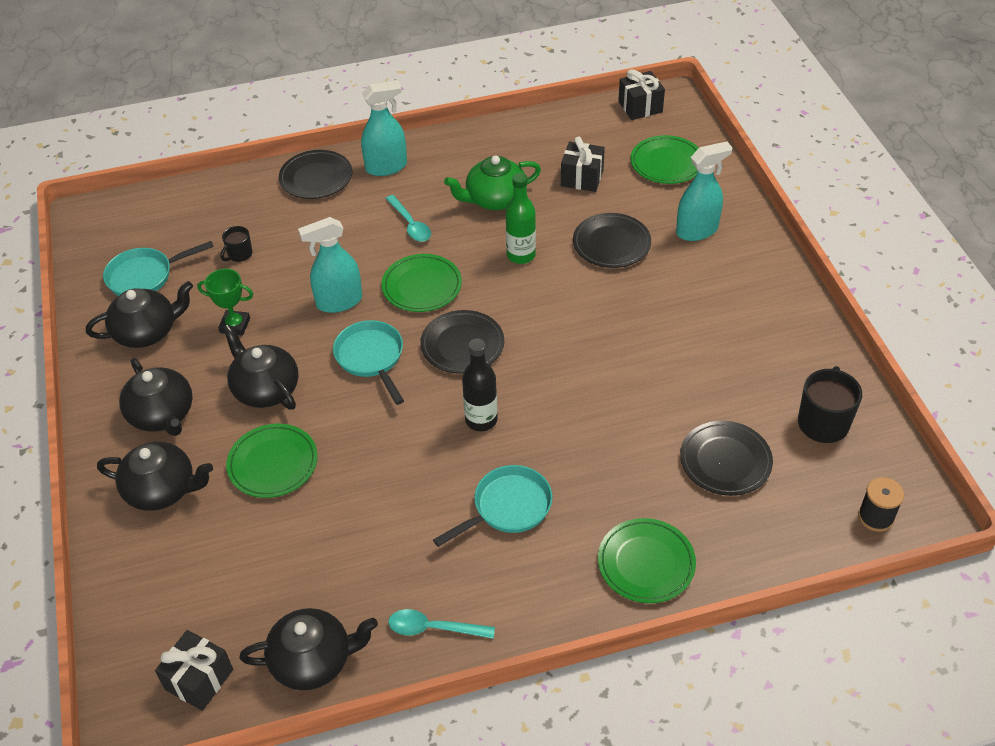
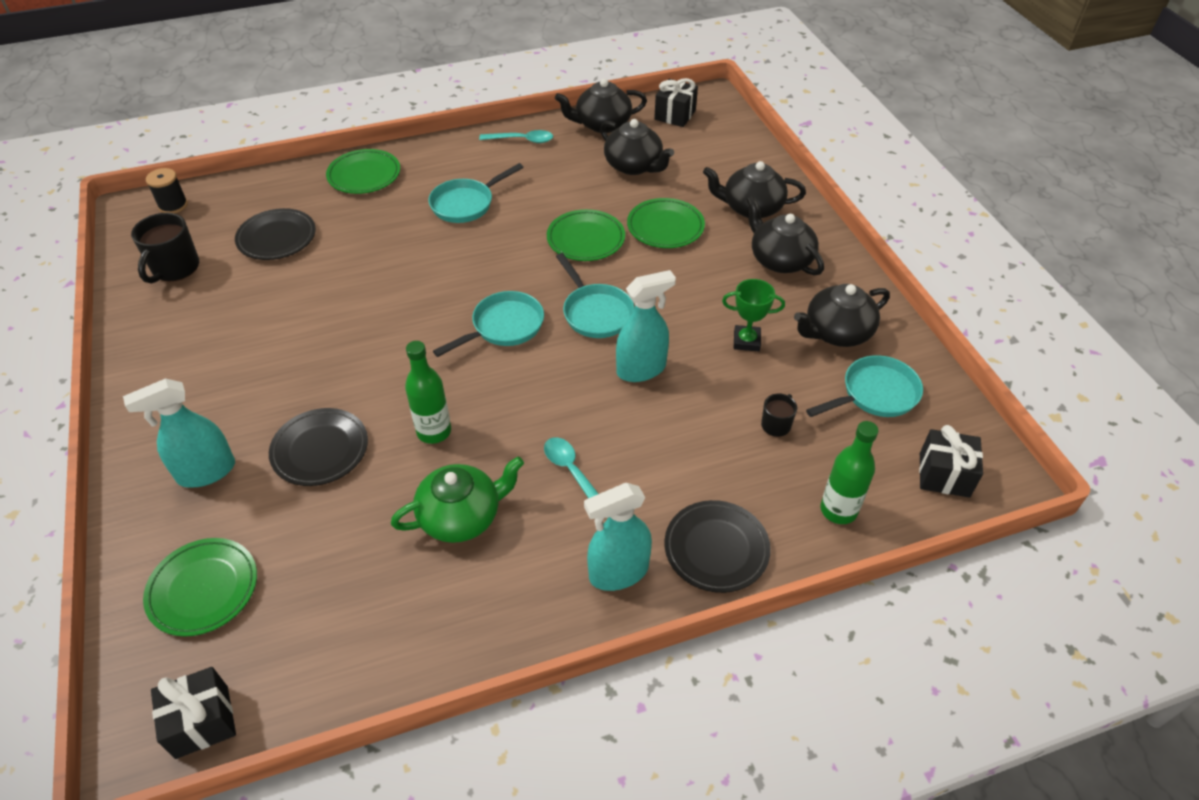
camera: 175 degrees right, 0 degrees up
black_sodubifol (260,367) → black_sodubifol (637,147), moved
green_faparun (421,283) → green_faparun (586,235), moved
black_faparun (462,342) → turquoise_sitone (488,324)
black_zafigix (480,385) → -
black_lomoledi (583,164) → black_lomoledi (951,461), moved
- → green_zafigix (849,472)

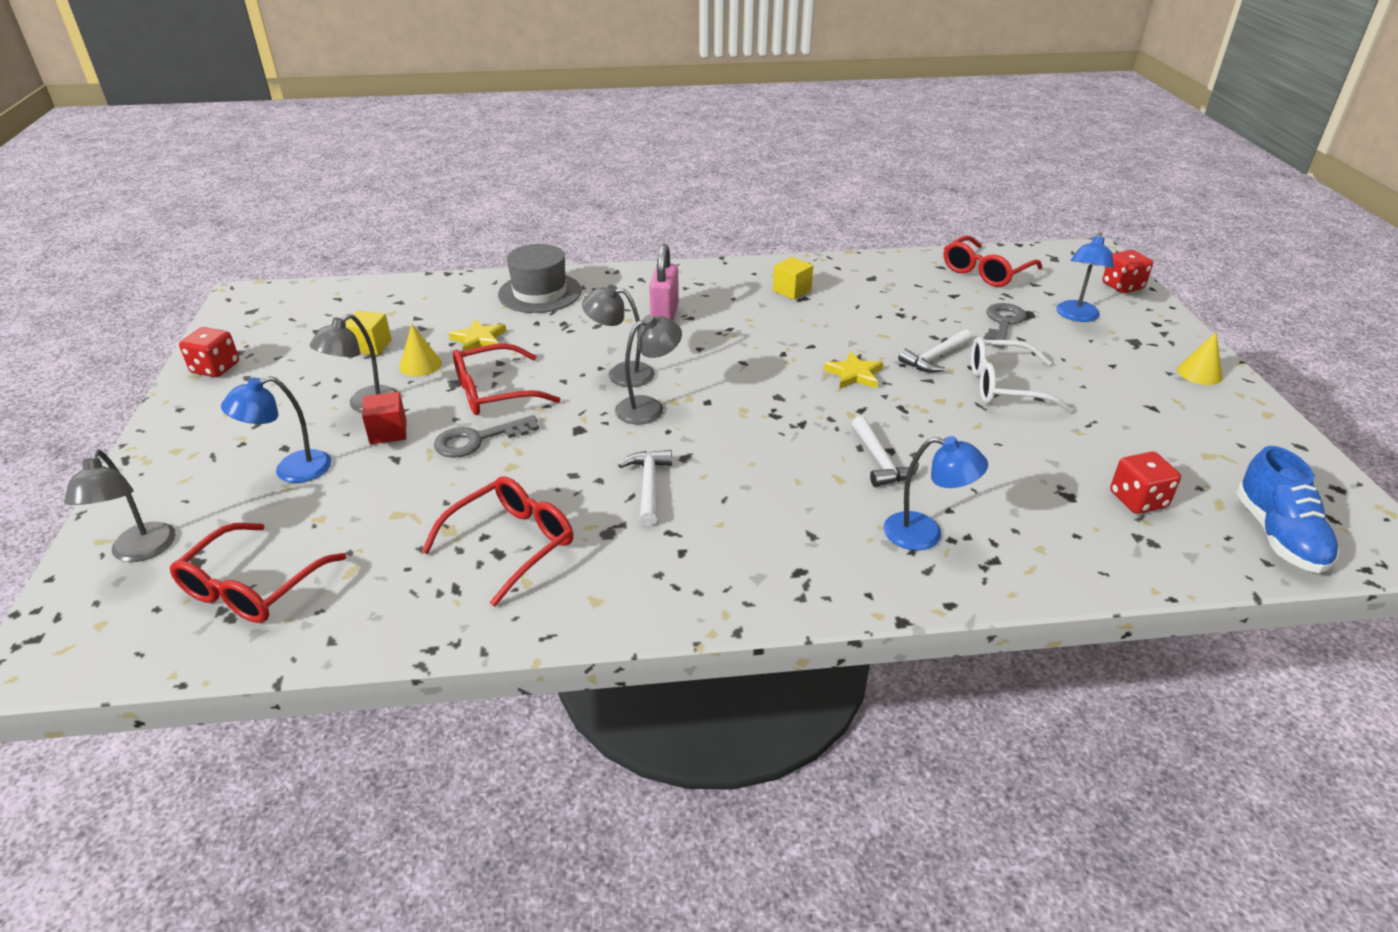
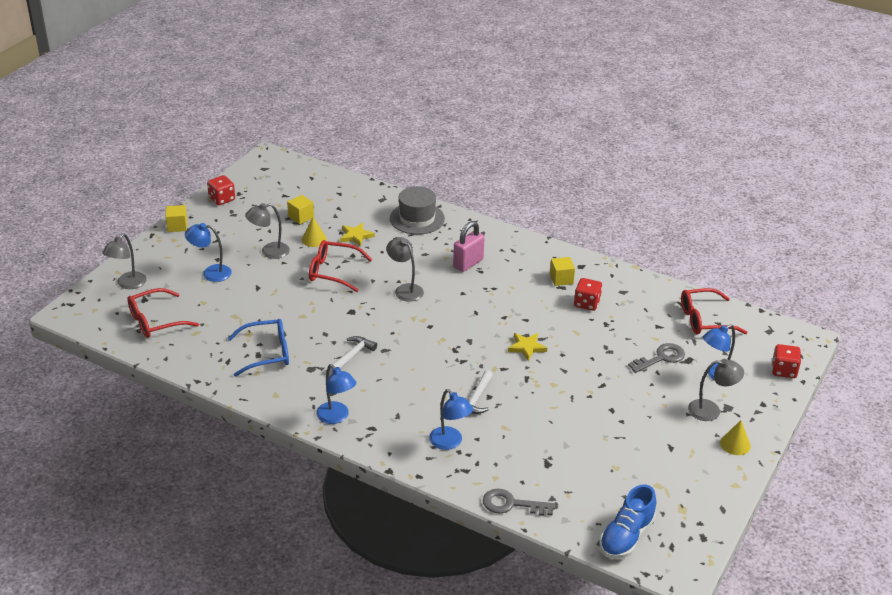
camera: 35 degrees right, 0 degrees up
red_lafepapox (384,418) → -
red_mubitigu (497,541) → blue_mubitigu (258,348)
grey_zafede (486,436) → grey_zafede (519,502), moved
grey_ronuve (648,370) → grey_ronuve (716,390), moved
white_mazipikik (935,351) → -
white_mubitigu (1022,375) → -
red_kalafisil (1145,483) → red_kalafisil (588,294), moved
- → yellow_lafepapox (176,218)
- → blue_ronuve (336,394)

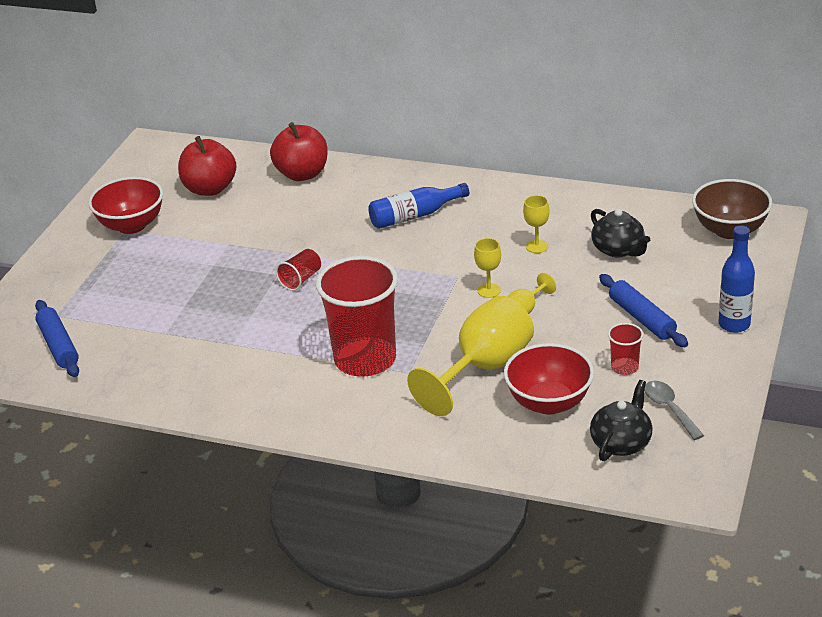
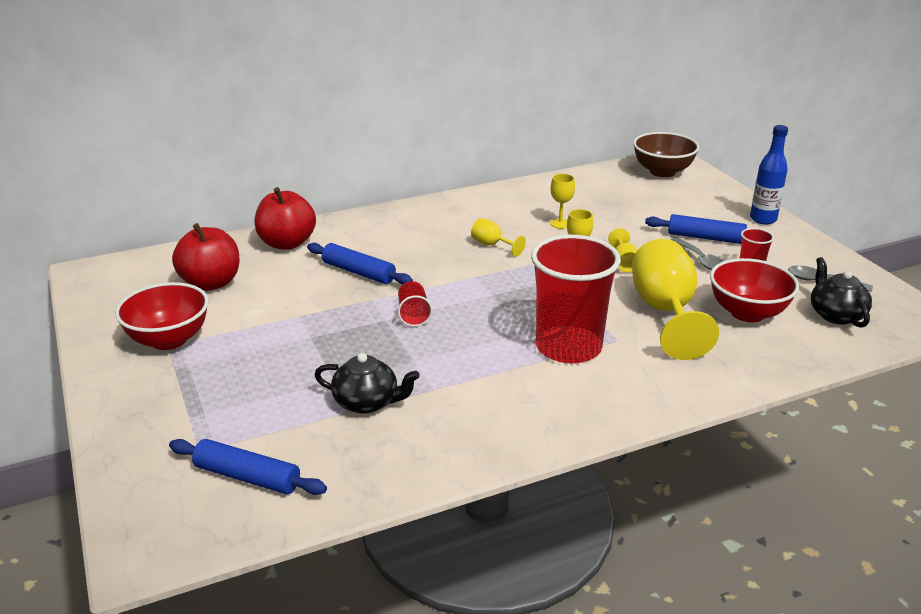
camera: 45 degrees left, 5 degrees down
blue_zafigix (418,206) → -
black_sodubifol (620,233) → black_sodubifol (367,383), moved
- → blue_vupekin (360,264)
- → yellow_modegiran (498,237)
- → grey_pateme (697,253)

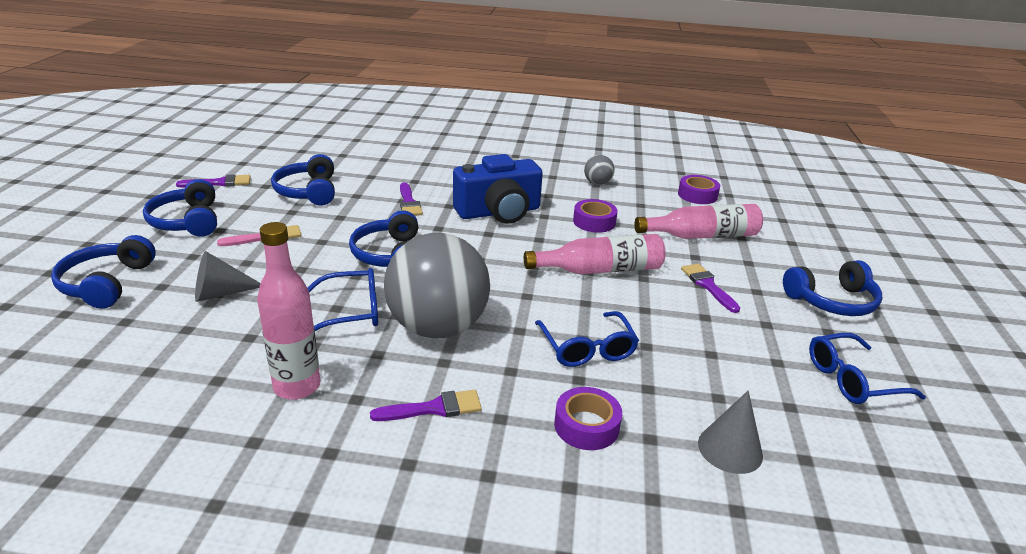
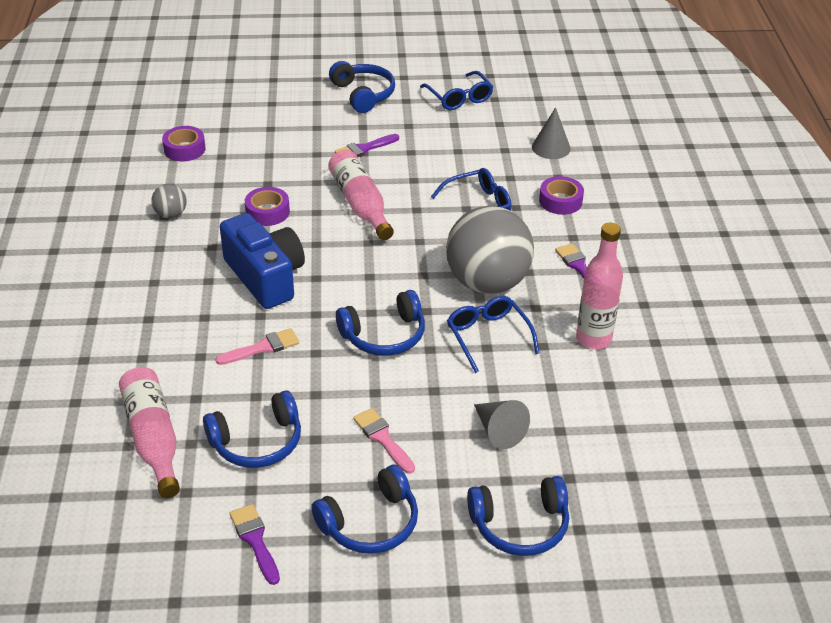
camera: 100 degrees left, 10 degrees up
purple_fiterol (411,199) → pink_fiterol (257,346)
pink_zafigix (698,221) → pink_zafigix (149,432), moved

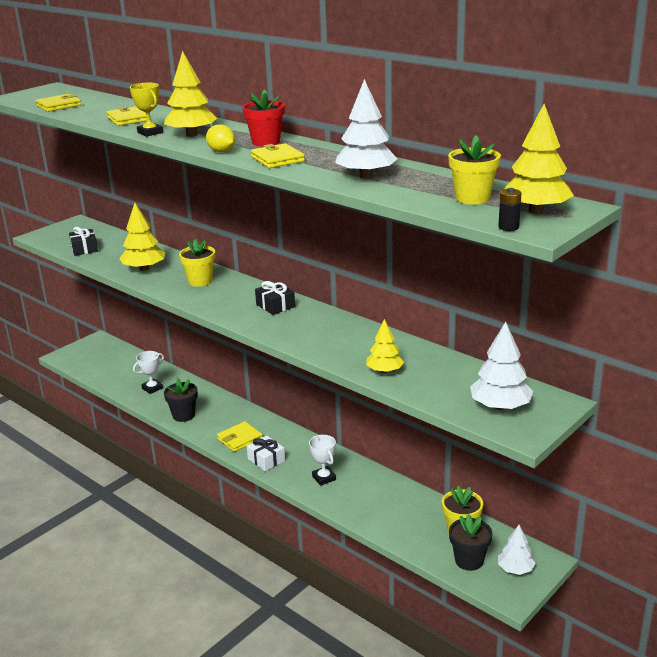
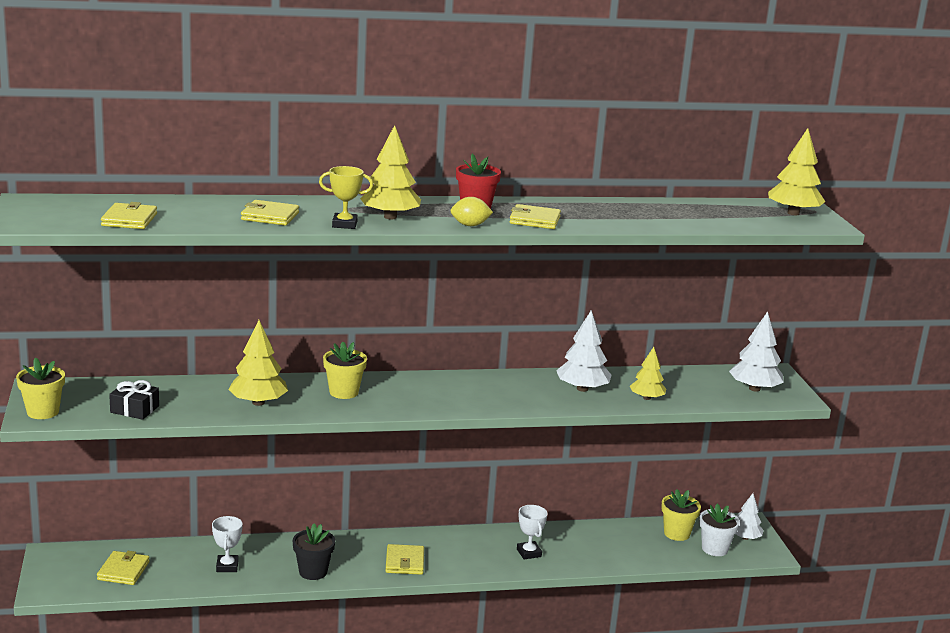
camera: 55 degrees left, 5 degrees down
white_lomoledi (266,453) → -
black_lomoledi (275,298) → -
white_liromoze (322,460) → white_liromoze (532,532), 60 degrees clockwise
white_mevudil (366,129) → white_mevudil (584,351), moved
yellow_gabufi (474,170) → yellow_gabufi (40,388), moved
black_gabufi (470,542) → white_gabufi (719,529)
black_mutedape (509,209) → -
- → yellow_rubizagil (123,568)

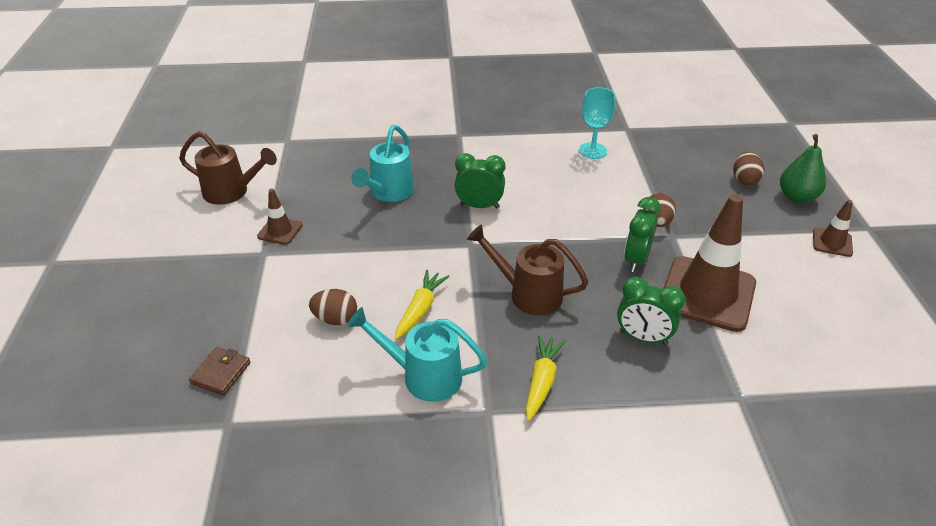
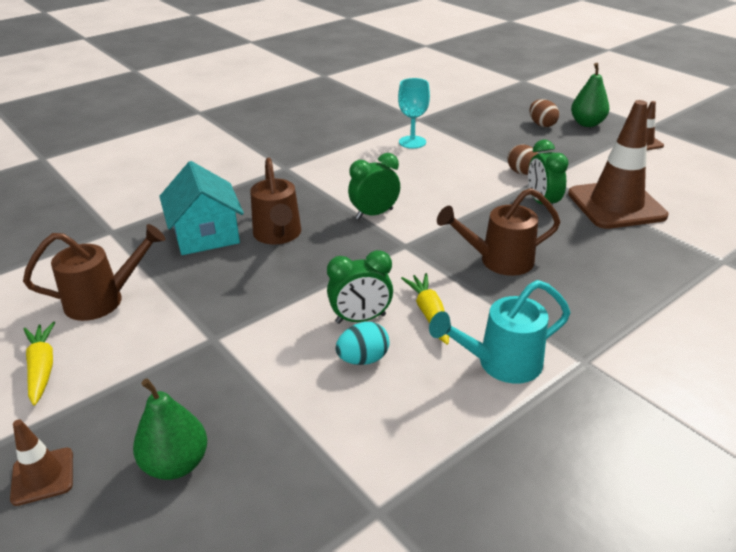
camera: 35 degrees left, 5 degrees down
brown_rubizagil (220,371) → -
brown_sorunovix (280,217) → brown_sorunovix (41,462), moved
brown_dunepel (333,307) → turquoise_dunepel (362,343)
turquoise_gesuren (382,163) → brown_gesuren (275,201)
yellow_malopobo (545,378) → yellow_malopobo (39,363), moved
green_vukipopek (651,311) → green_vukipopek (360,287), moved
- → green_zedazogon (170,429)
- → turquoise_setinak (201,208)

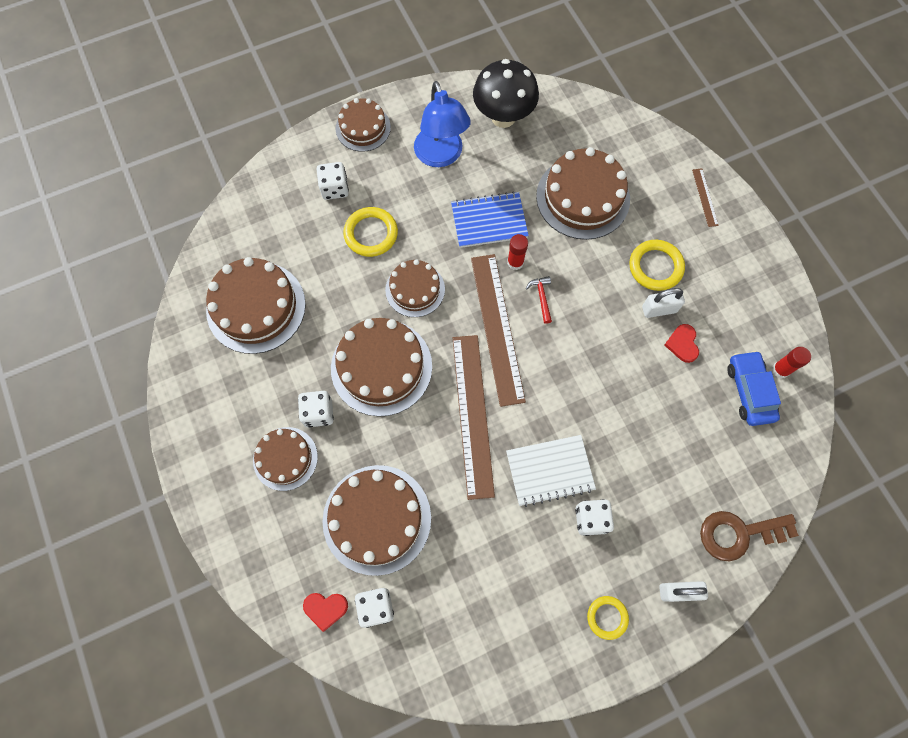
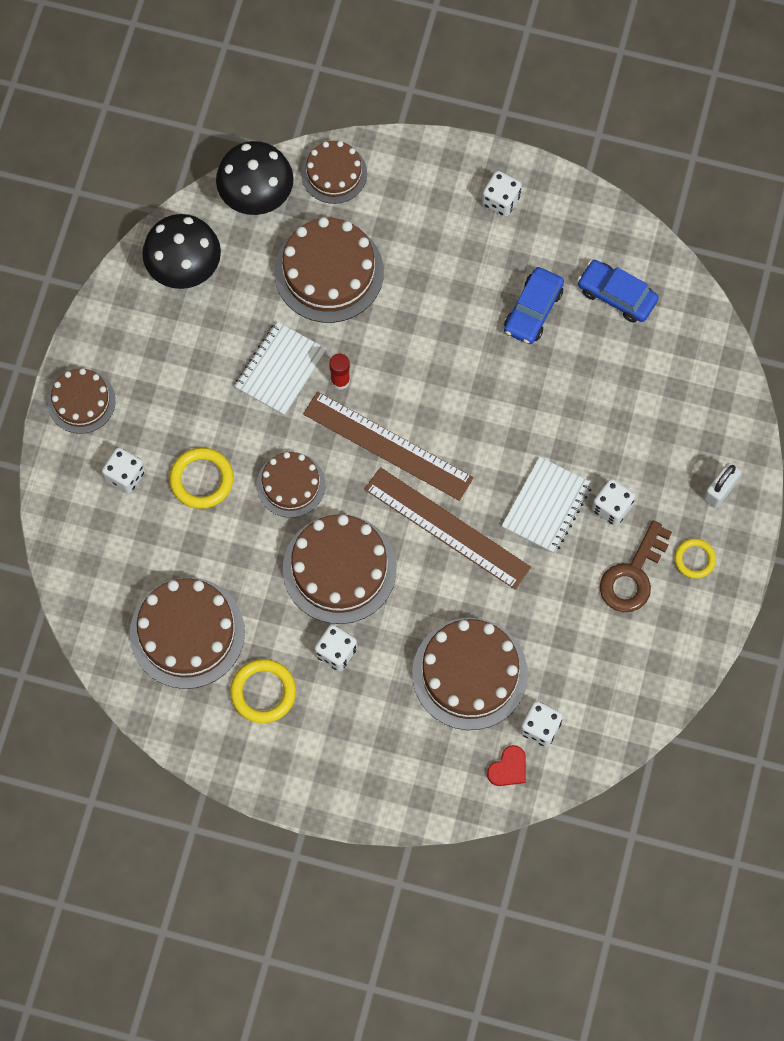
camera: 50 degrees left, 0 degrees up
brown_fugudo (285,459) → brown_fugudo (334,172), moved
blue_ronuve (442,124) → -
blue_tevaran (490,220) → white_tevaran (280,368)
red_mazipikik (539,300) → -
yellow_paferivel (657,265) → yellow_paferivel (263,691), moved
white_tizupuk (663,303) → -
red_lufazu (681,343) → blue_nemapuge (534,305)
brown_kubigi (705,197) → -
brown_zafede (749,536) → brown_zafede (636,566), moved
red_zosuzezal (791,362) → -
- → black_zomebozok (255,178)
- → white_kalafisil (502,194)

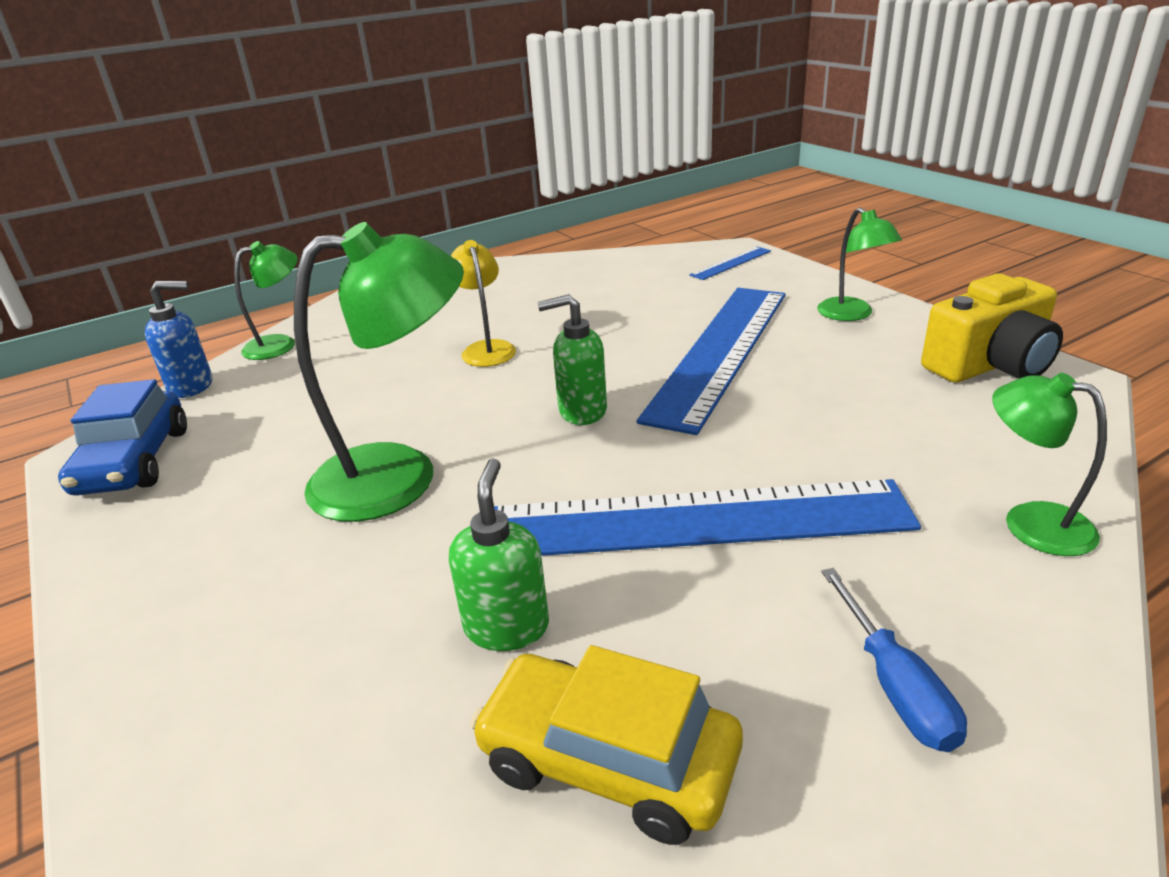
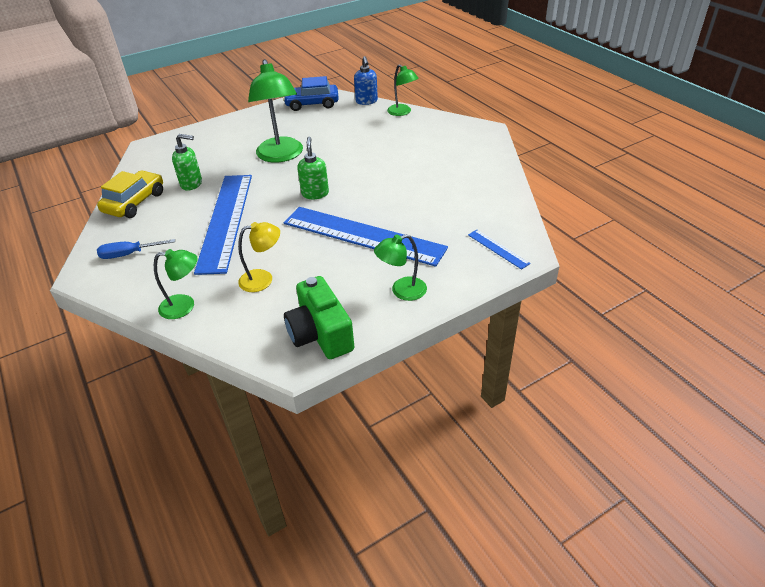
camera: 90 degrees right, 10 degrees up
yellow_ronuve (483,303) → yellow_ronuve (259,257), moved
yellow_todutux (992,328) → green_todutux (319,317)
green_ronuve (1049,464) → green_ronuve (176,284), 45 degrees clockwise

